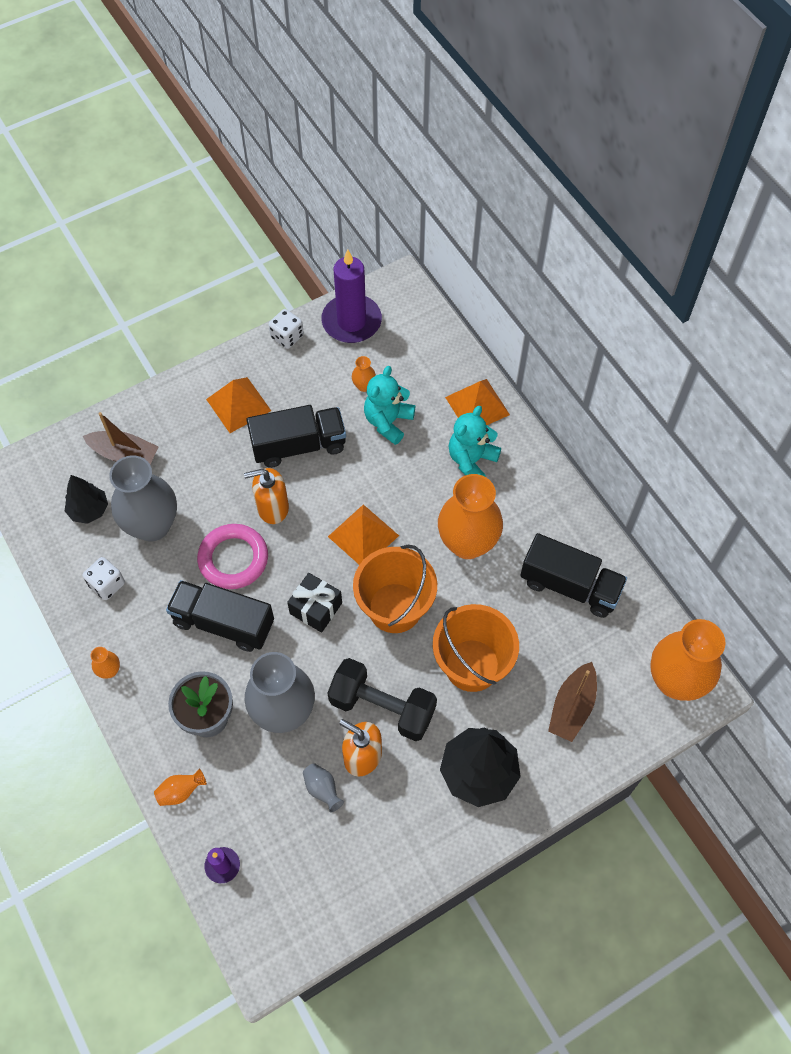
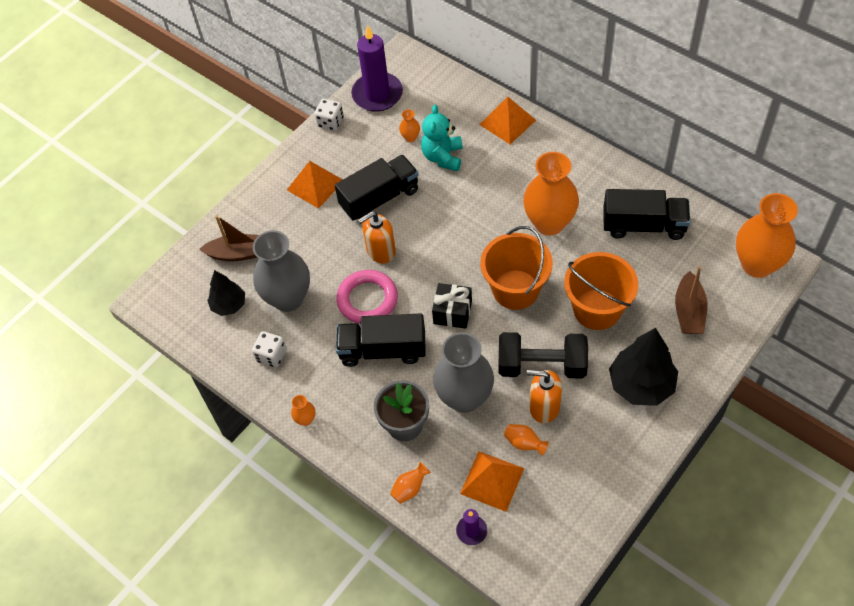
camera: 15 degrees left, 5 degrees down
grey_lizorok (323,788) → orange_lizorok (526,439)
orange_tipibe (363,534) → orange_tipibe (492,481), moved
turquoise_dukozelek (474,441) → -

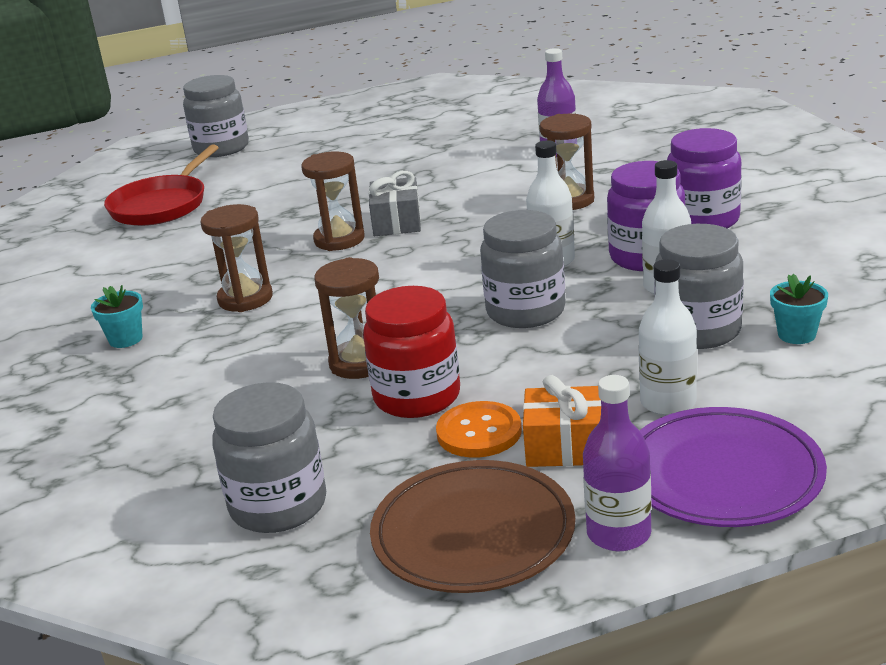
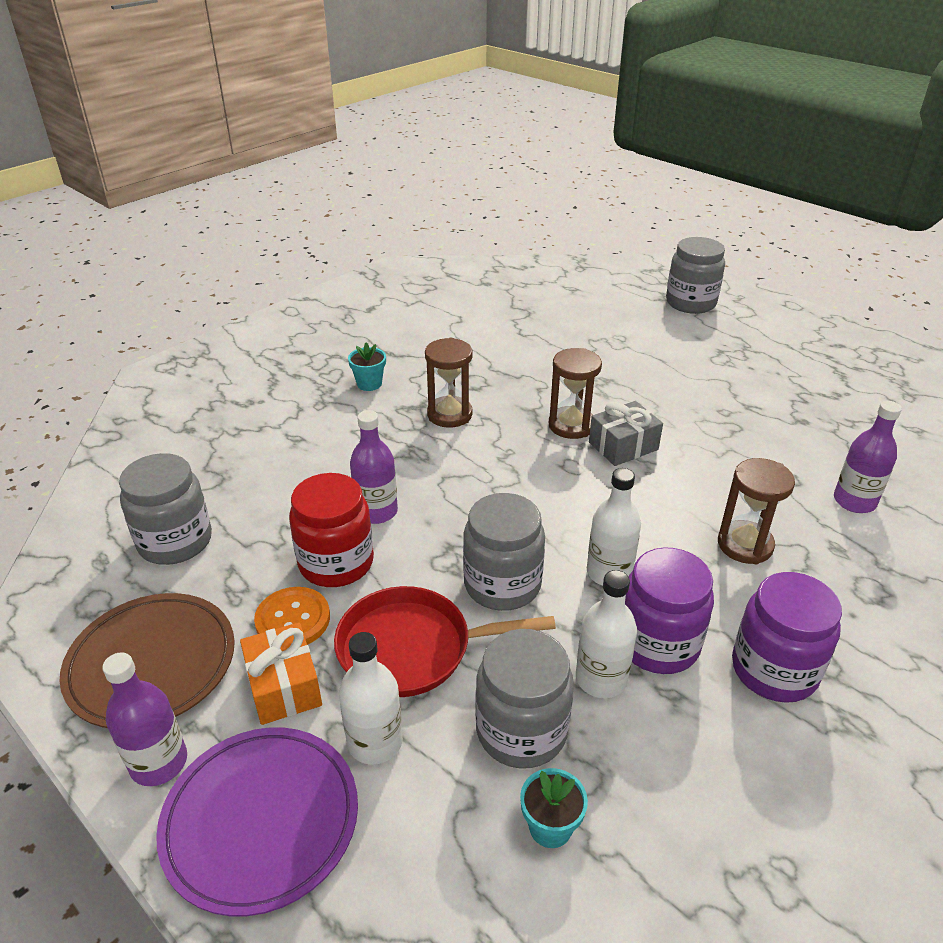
camera: 60 degrees right, 10 degrees up
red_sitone (161,185) → red_sitone (445,641), moved
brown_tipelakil (346,318) → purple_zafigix (374,467)

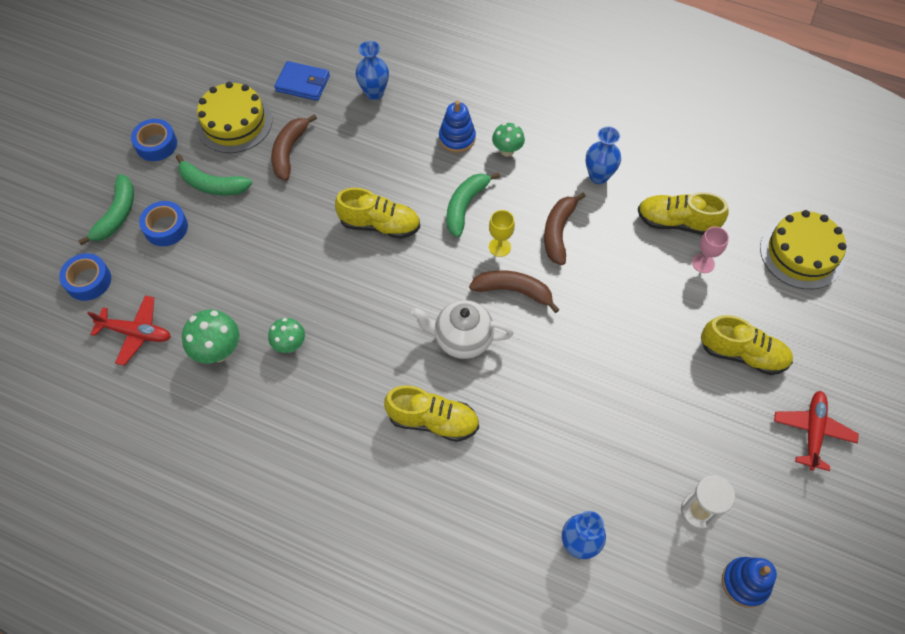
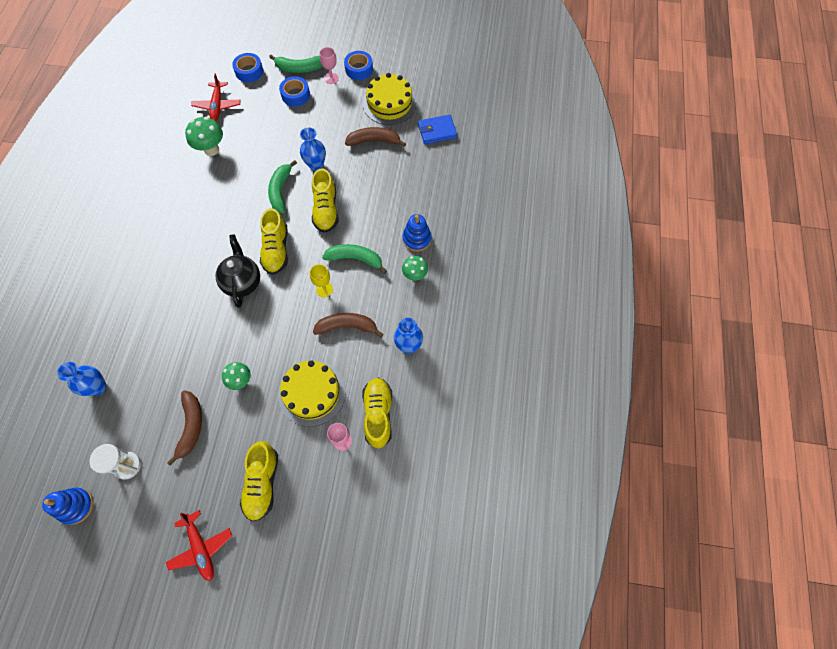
camera: 75 degrees right, 5 degrees up
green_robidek (214,175) → green_robidek (282,186), moved
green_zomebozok (286,335) → green_zomebozok (236,376), moved
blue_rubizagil (302,81) → blue_rubizagil (437,129), 75 degrees clockwise
blue_lizorok (372,70) → blue_lizorok (313,149), moved
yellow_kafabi (431,413) → yellow_kafabi (274,241), moved
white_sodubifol (462,329) → black_sodubifol (237,271)
brown_robidek (514,291) → brown_robidek (184,428), moved
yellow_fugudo (803,249) → yellow_fugudo (312,393), moved
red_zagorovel (816,431) → red_zagorovel (199,545), 60 degrees clockwise
- → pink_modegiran (329,65)

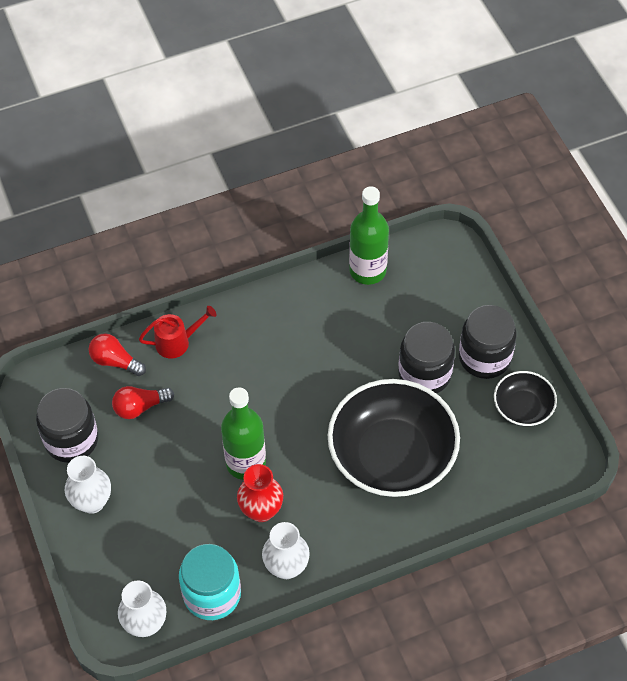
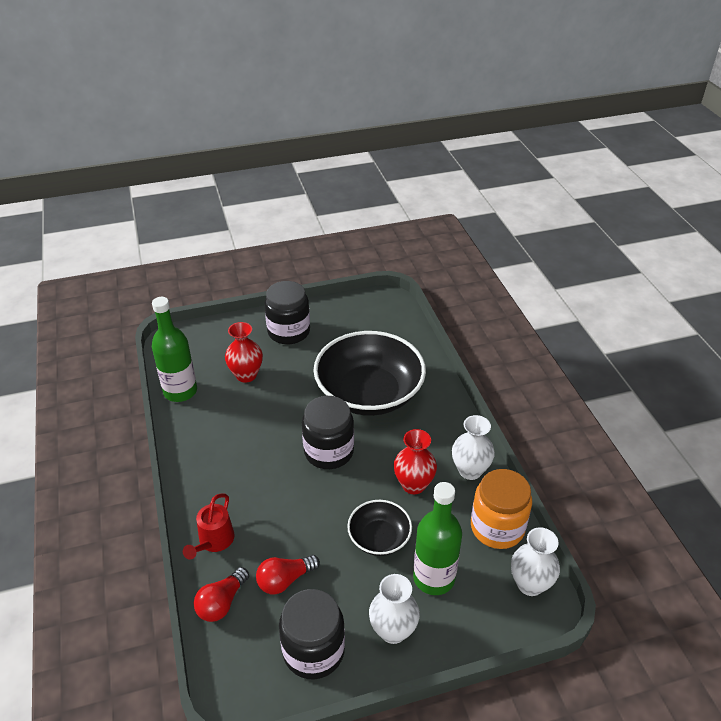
camera: 85 degrees left, 15 degrees down
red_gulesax (143,402) → red_gulesax (288,574), 75 degrees clockwise
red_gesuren (178,332) → red_gesuren (209,526), 150 degrees counterclockwise
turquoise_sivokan (210,582) → orange_sivokan (501,509)
green_zafigix (243,433) → green_zafigix (437,538), moved
black_sivokan (426,358) → black_sivokan (328,432), moved
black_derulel (525,399) → black_derulel (379,528), moved
- → red_lizorok (244,352)

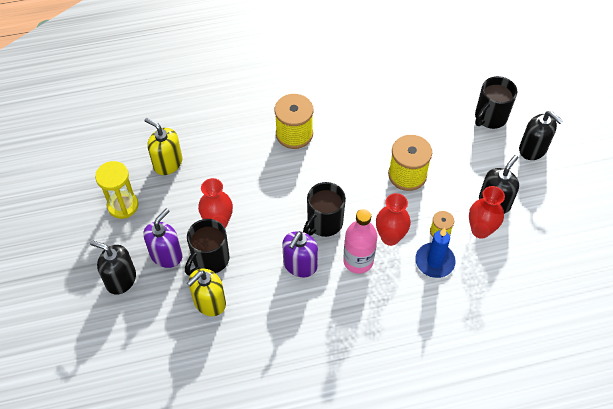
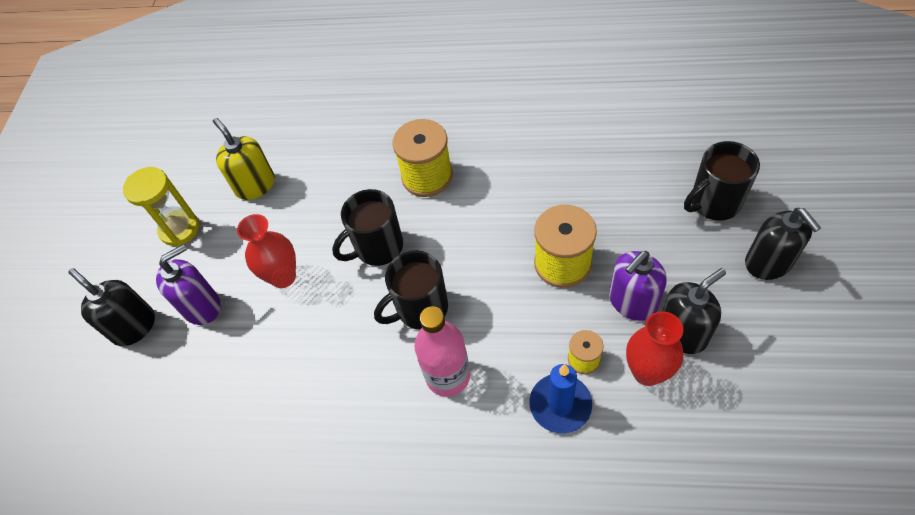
camera: 25 degrees right, 0 degrees up
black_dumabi (207,247) → black_dumabi (367,227), moved
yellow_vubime (206,292) → -
purple_vubime (300,254) → purple_vubime (638,286), moved
red_lizorok (393,219) → -

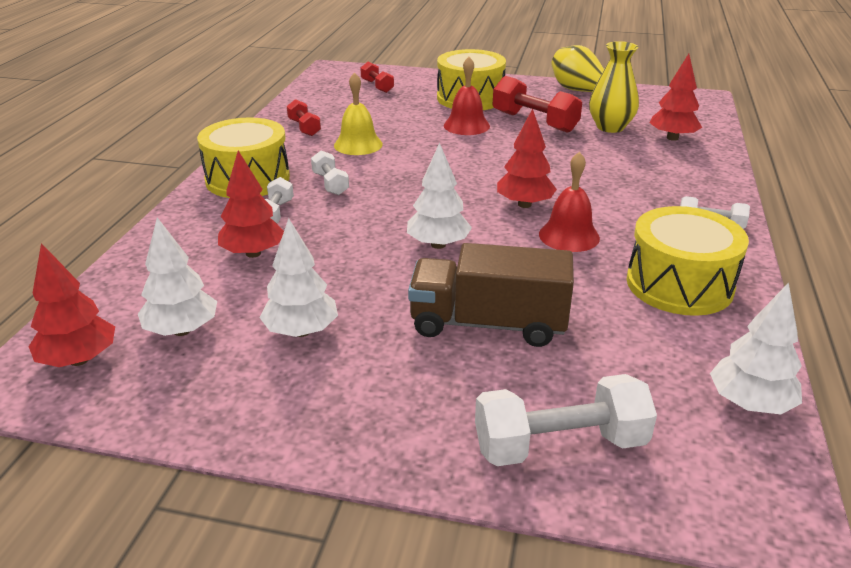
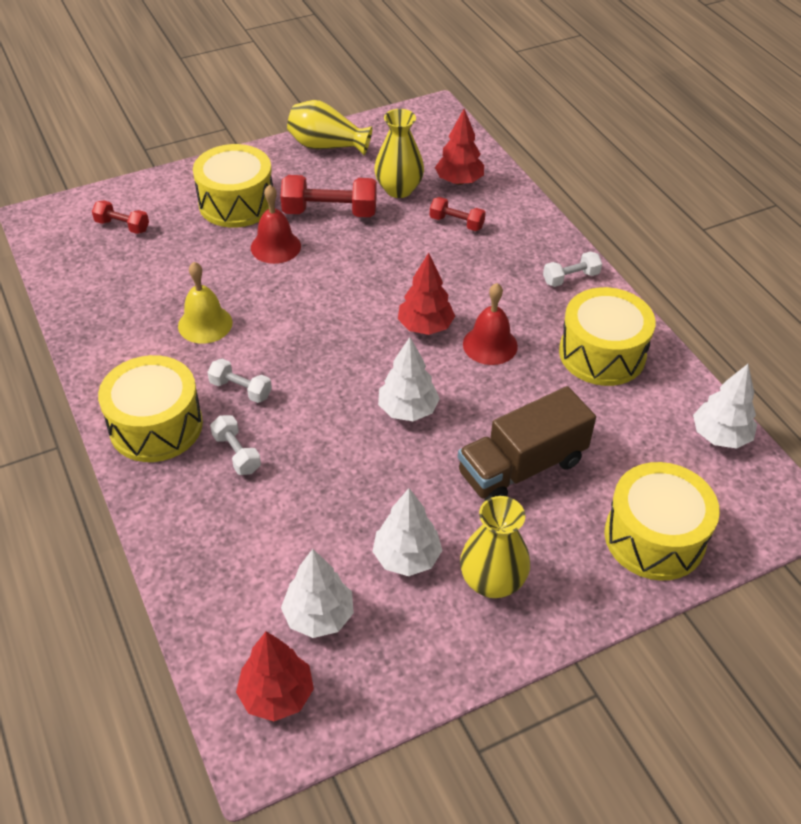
camera: 40 degrees left, 15 degrees up
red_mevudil (251,204) → -
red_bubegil (304,117) → red_bubegil (458,214), moved
white_bubegil (566,420) → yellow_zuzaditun (662,521)
- → yellow_lizorok (495,547)

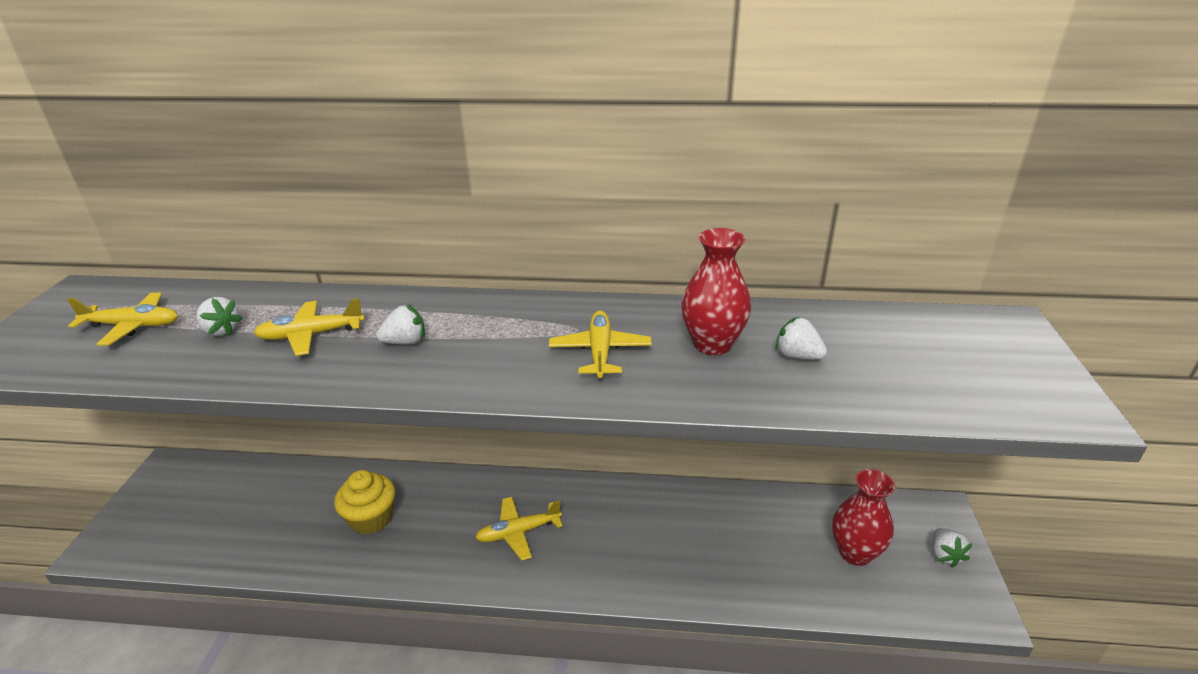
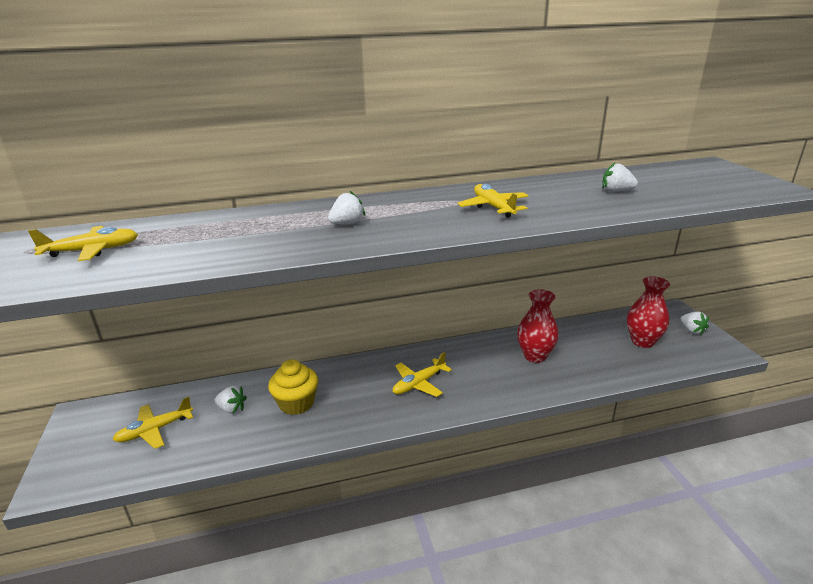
camera: 20 degrees left, 5 degrees down
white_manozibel (219,316) → white_manozibel (230,400), moved
yellow_zagorovel (309,327) → yellow_zagorovel (153,422), moved
red_lizorok (716,291) → red_lizorok (538,326), moved

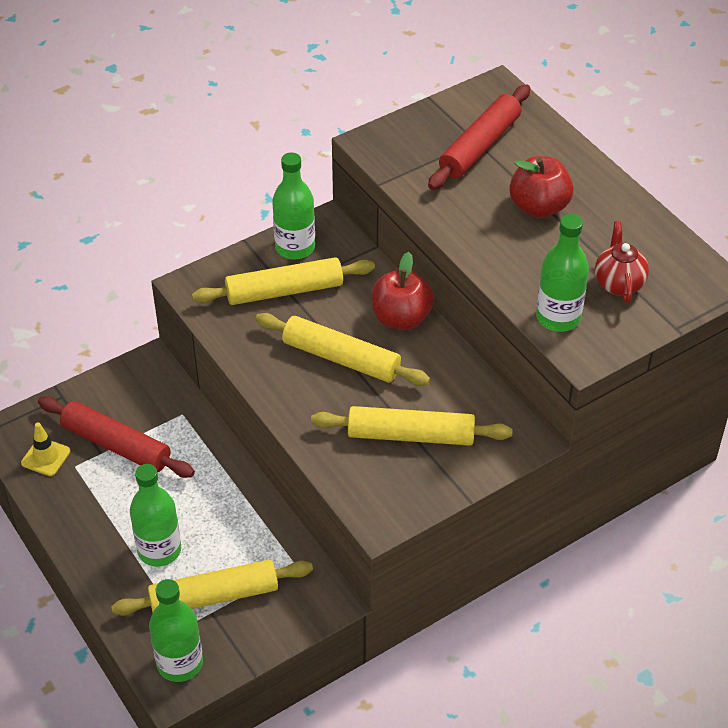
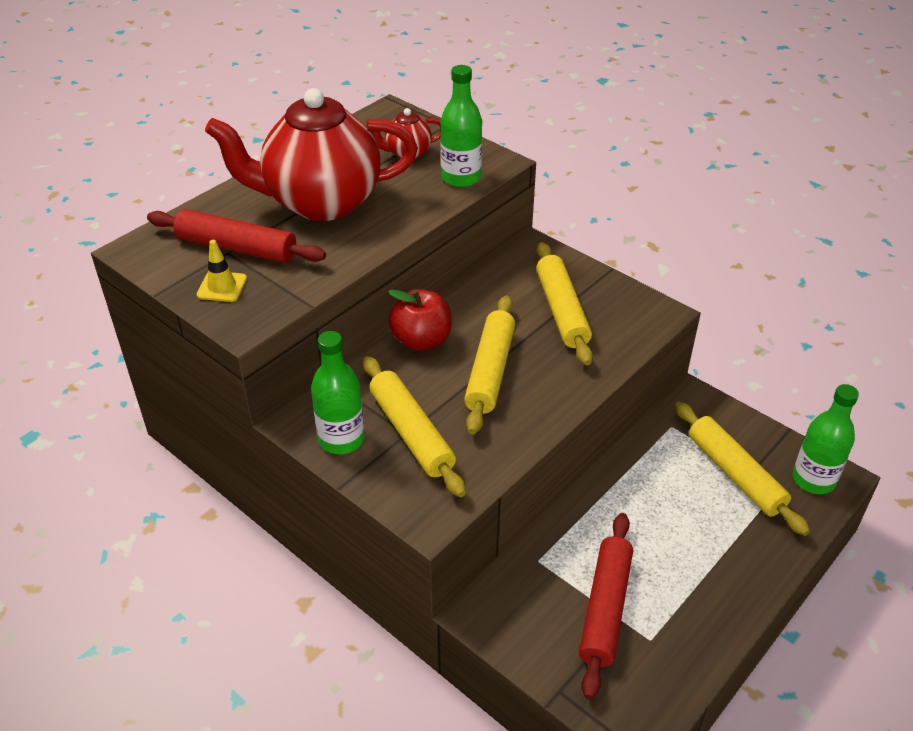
camera: 105 degrees left, 5 degrees down
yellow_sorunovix (45,449) → yellow_sorunovix (222,271), moved
green_zafigix (155,515) → -
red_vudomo (541,187) → red_sodubifol (311,154)

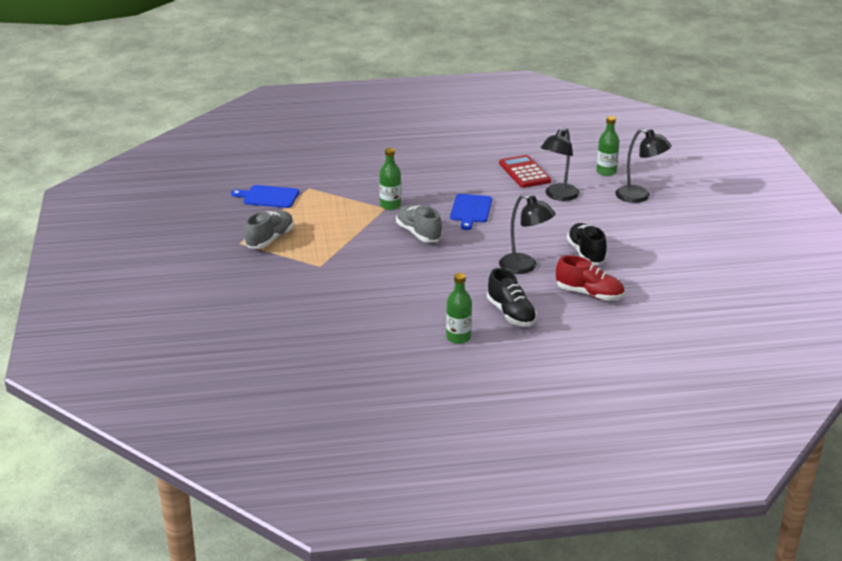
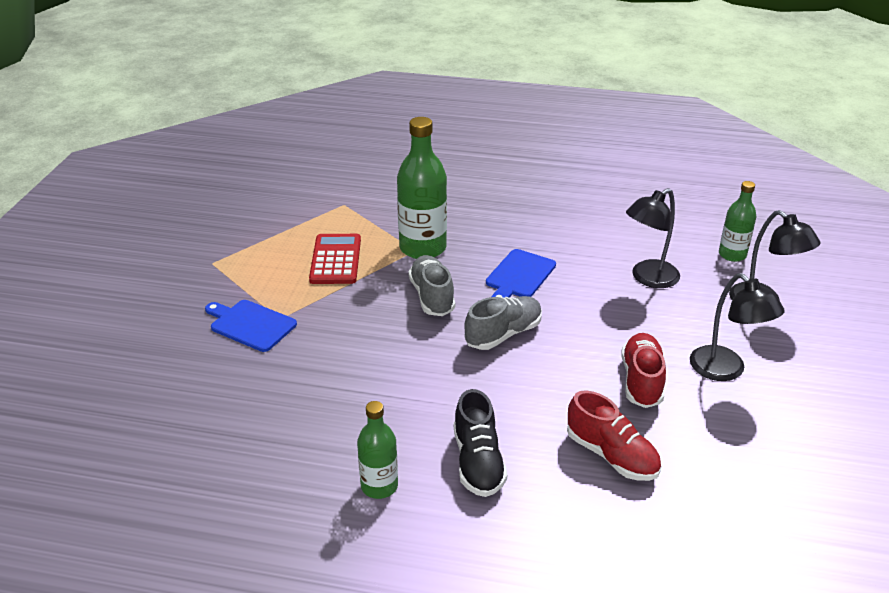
camera: 20 degrees right, 5 degrees up
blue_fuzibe (265,196) → blue_fuzibe (251,326), moved
grey_kafabi (269,230) → grey_kafabi (503,323), moved
green_zafigix (390,179) → green_zafigix (422,188), x1.72
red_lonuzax (525,171) → red_lonuzax (335,259), moved
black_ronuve (527,234) → black_ronuve (737,327), moved
black_kafabi (587,244) → red_kafabi (643,370)

